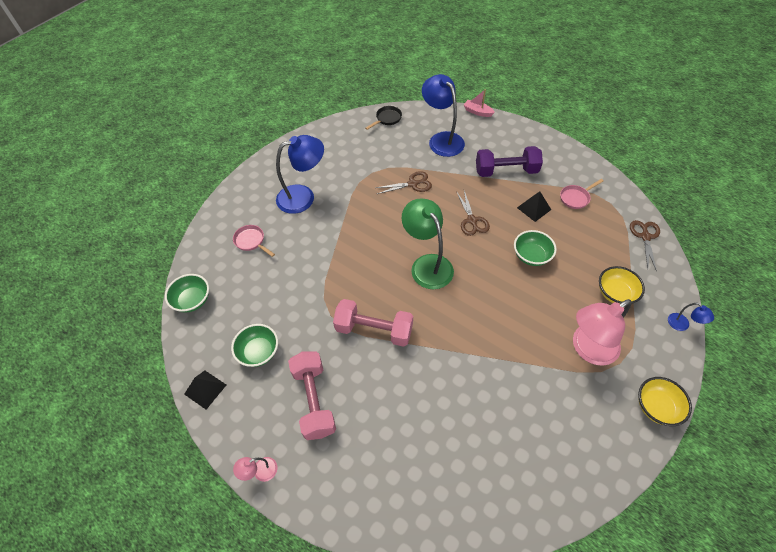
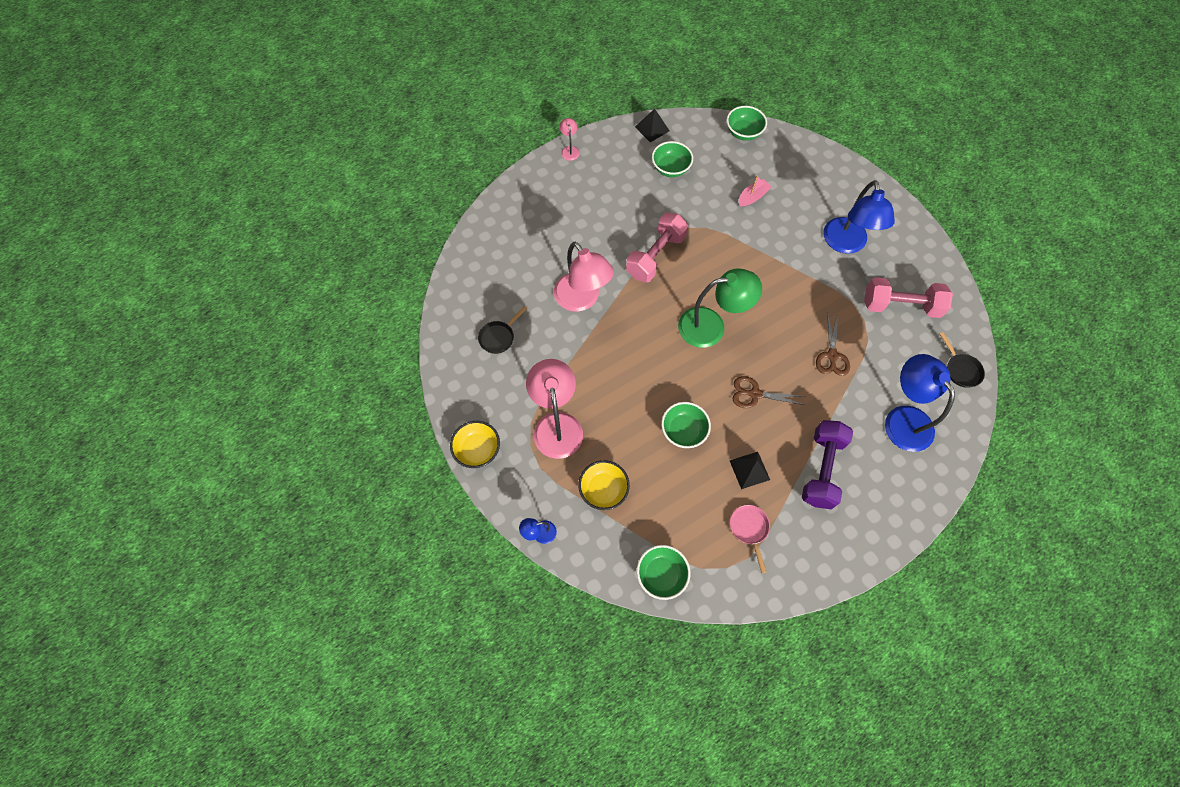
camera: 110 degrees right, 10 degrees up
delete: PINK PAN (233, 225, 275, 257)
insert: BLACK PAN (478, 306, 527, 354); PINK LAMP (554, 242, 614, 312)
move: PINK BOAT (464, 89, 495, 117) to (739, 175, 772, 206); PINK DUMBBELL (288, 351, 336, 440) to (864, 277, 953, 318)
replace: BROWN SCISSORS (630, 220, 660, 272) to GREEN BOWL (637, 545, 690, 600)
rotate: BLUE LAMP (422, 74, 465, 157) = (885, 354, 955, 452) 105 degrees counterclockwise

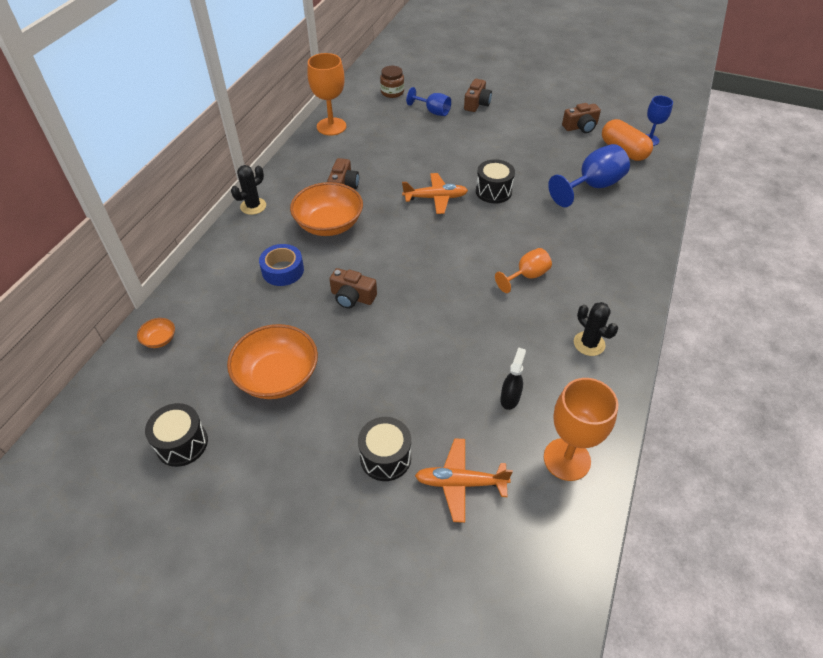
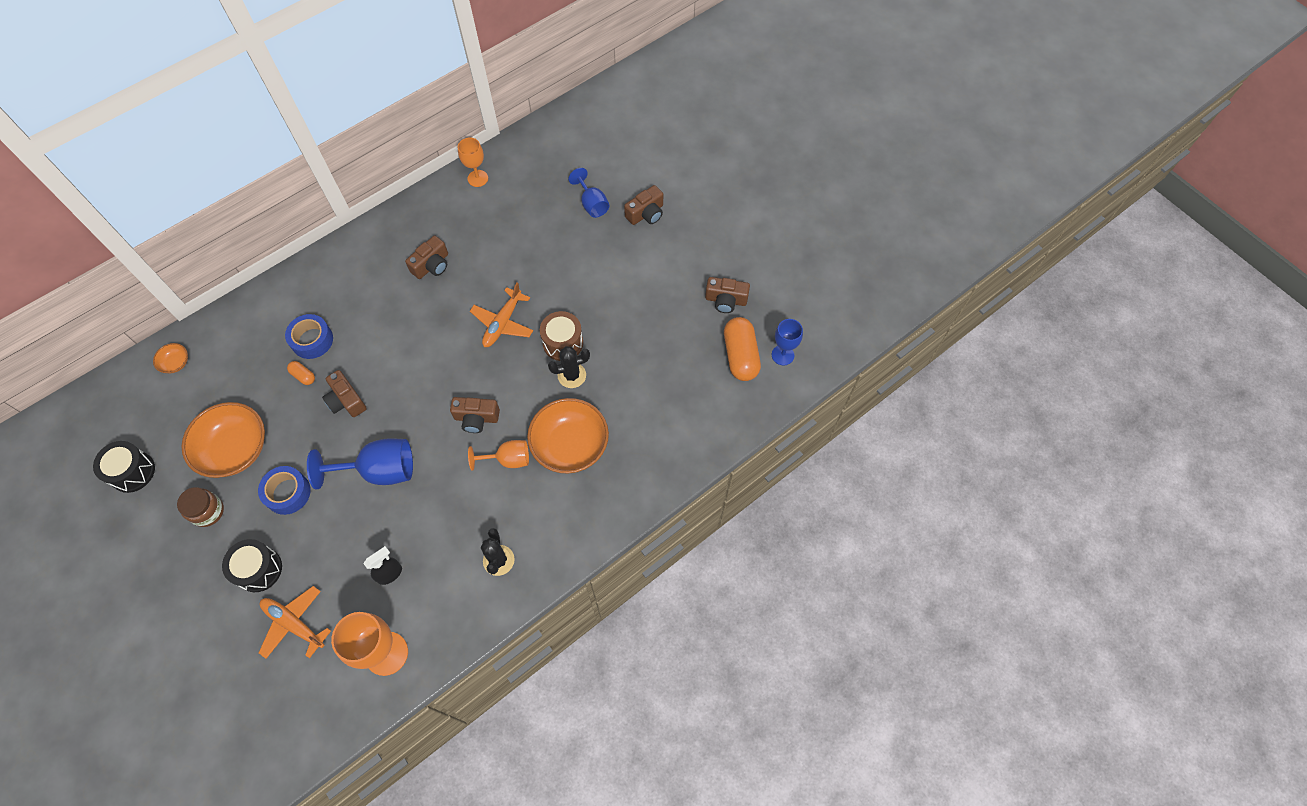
camera: 30 degrees right, 15 degrees up
insert: BLUE TAPE (258, 466, 311, 515); ORANGE CAPSULE (287, 361, 315, 385); BROWN CAMERA (450, 397, 500, 433)
move: BROWN JAR (380, 66, 404, 98) to (177, 487, 224, 527); BLUE GOBLET (548, 144, 630, 207) to (307, 438, 413, 489); ORANGE BOWL (290, 182, 363, 236) to (527, 398, 609, 474); BLACK CACTUS (231, 165, 266, 215) to (548, 346, 590, 388)
recolor: BLACK DRUM (476, 159, 515, 204) to BROWN DRUM (540, 311, 583, 361)
rotate: ORANGE PLANE (402, 173, 468, 214) = (470, 282, 533, 347) 90 degrees clockwise
resize: ORANGE GOBLET (307, 53, 346, 136) = (458, 138, 488, 187) x0.62

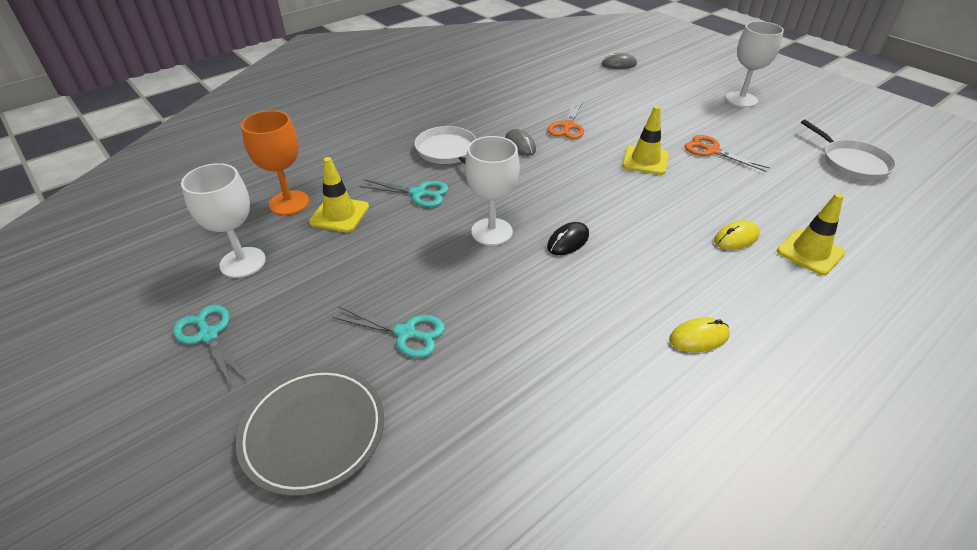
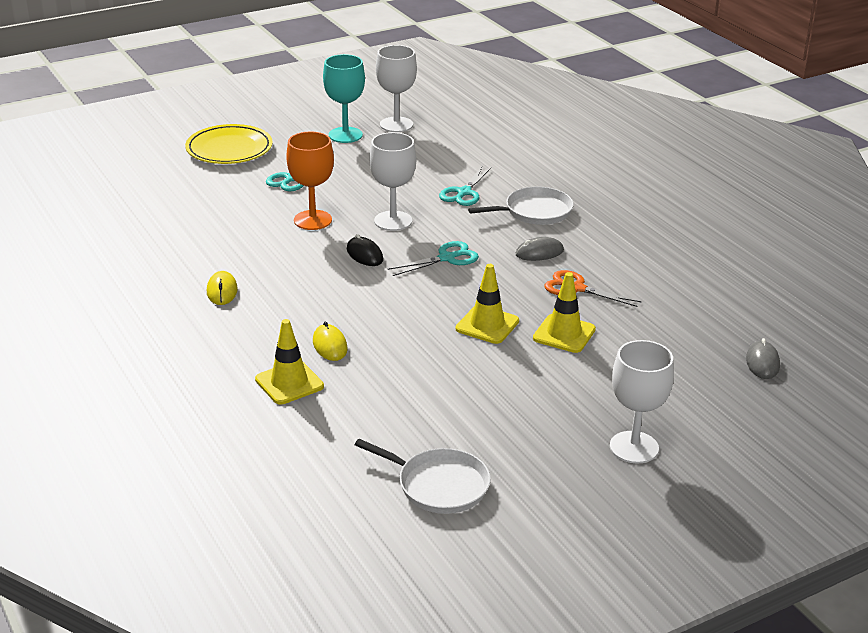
camera: 100 degrees right, 10 degrees down
delete: ORANGE SCISSORS (685, 135, 770, 172)
insert: TURQUOISE GOBLET (323, 54, 365, 143)
move: ORANGE GOBLET (241, 110, 309, 215) to (286, 131, 334, 230); TURQUOISE SCISSORS (173, 305, 247, 387) to (388, 241, 479, 276); YELLOW TRAFFIC CONE (309, 157, 369, 232) to (533, 272, 596, 353)
recolor: GREY PLATE (236, 368, 384, 496) to YELLOW PLATE (185, 124, 273, 164)
rotate: WHITE PAN (801, 120, 896, 180) = (355, 439, 491, 514) 135 degrees counterclockwise

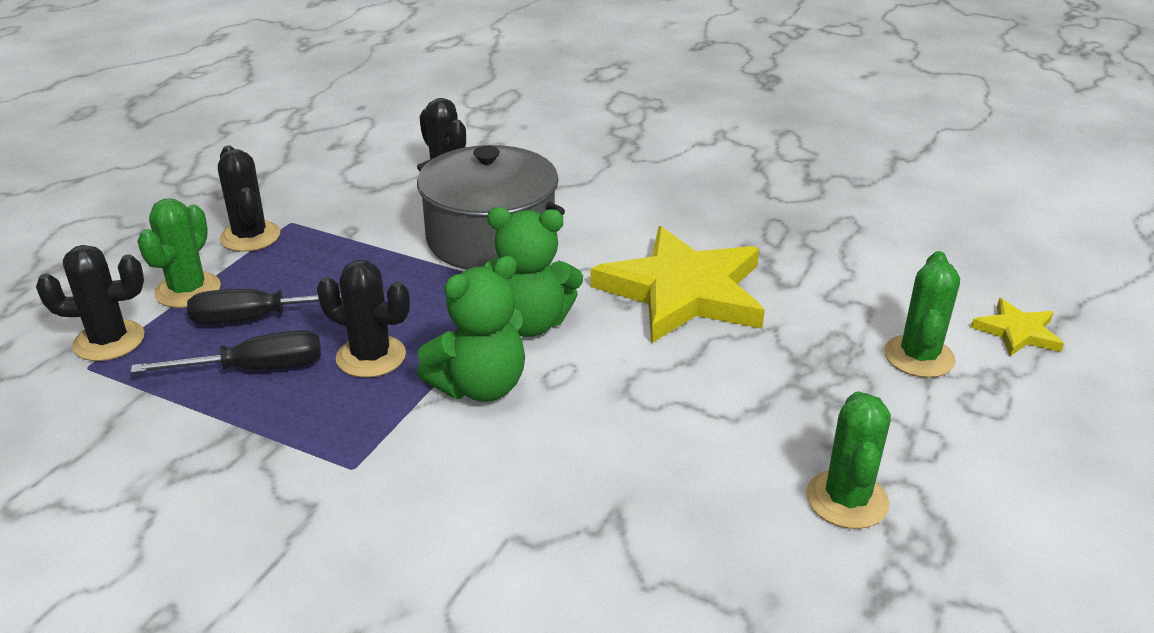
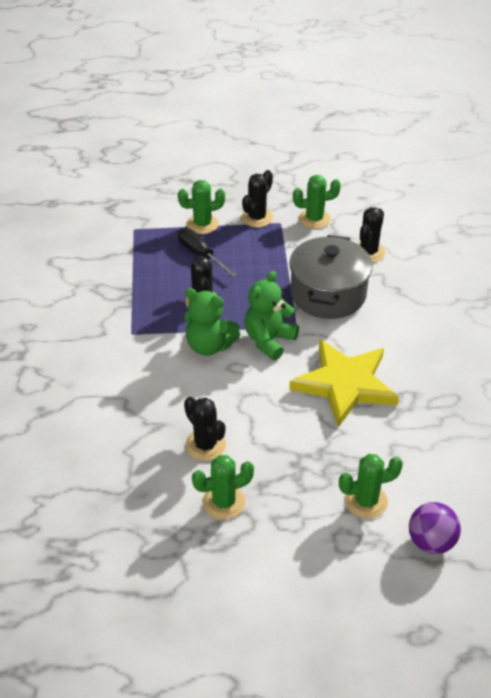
camera: 60 degrees right, 10 degrees up
delete: BLACK SCREWDRIVER (131, 330, 321, 373)
insert: GREEN CACTUS (293, 175, 341, 229)
move: BLACK CACTUS (36, 245, 145, 361) to (184, 397, 226, 461)
replace: YELLOW STAR (971, 298, 1064, 356) to PURPLE BALL (409, 502, 461, 554)
rotate: GREEN TEDDY BEAR (482, 207, 583, 337) = (244, 271, 299, 360) 60 degrees clockwise

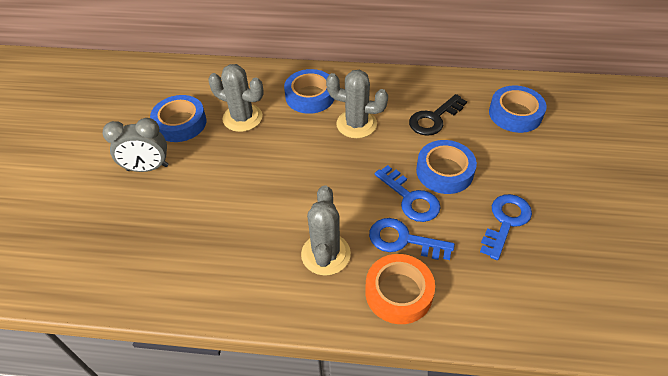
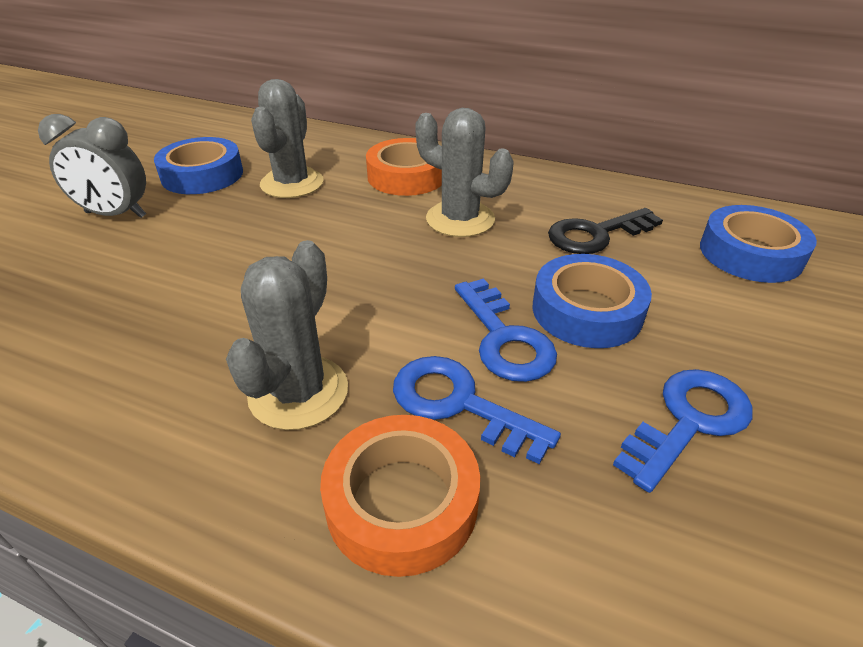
camera: 15 degrees right, 10 degrees down
recolor: BLUE TAPE (284, 69, 335, 114) to ORANGE TAPE (366, 138, 442, 196)
rotate: GREY CACTUS (208, 64, 264, 132) = (251, 79, 324, 198) 60 degrees clockwise

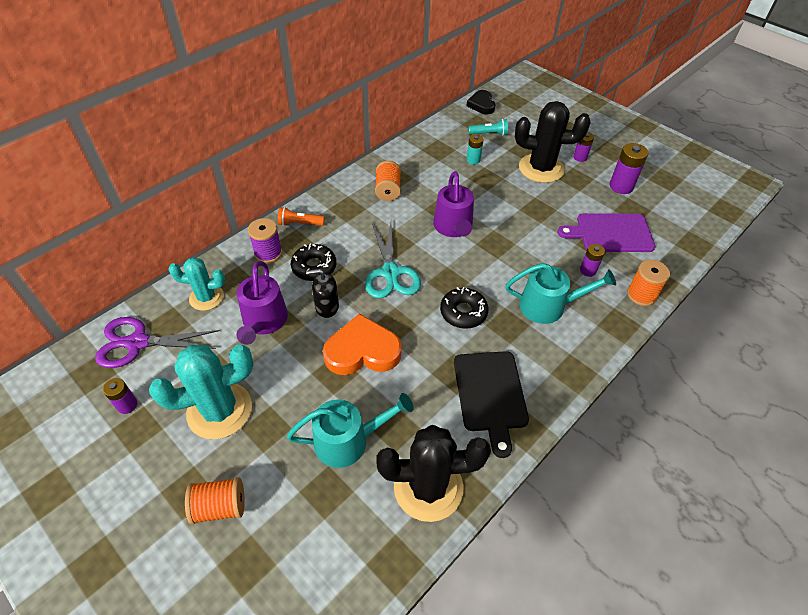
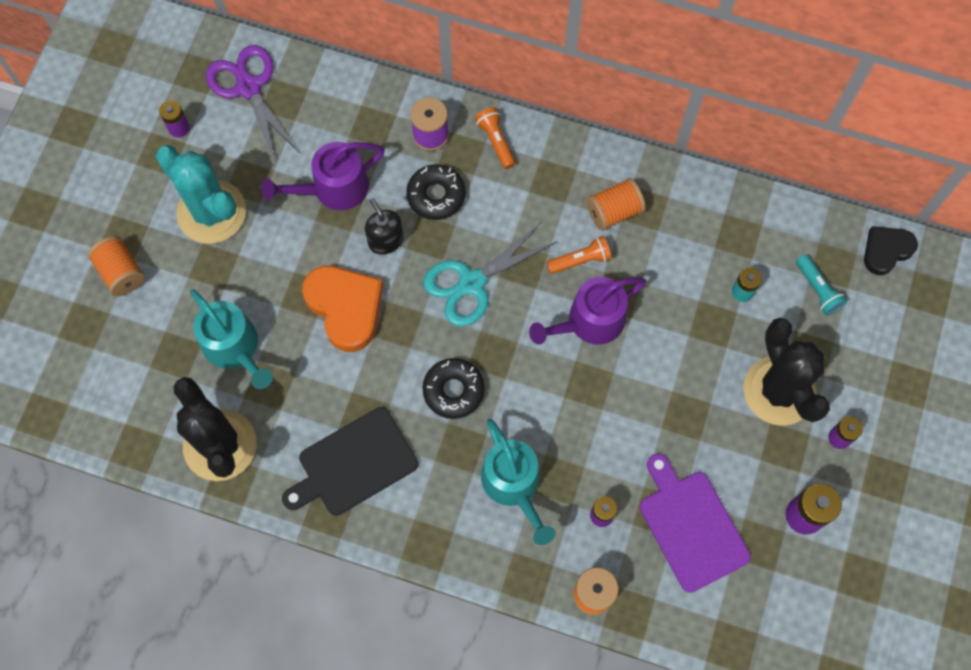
camera: 65 degrees right, 20 degrees up
delete: TURQUOISE CACTUS (168, 257, 225, 311)
insert: ORANGE FLASHLIGHT (546, 236, 612, 274)

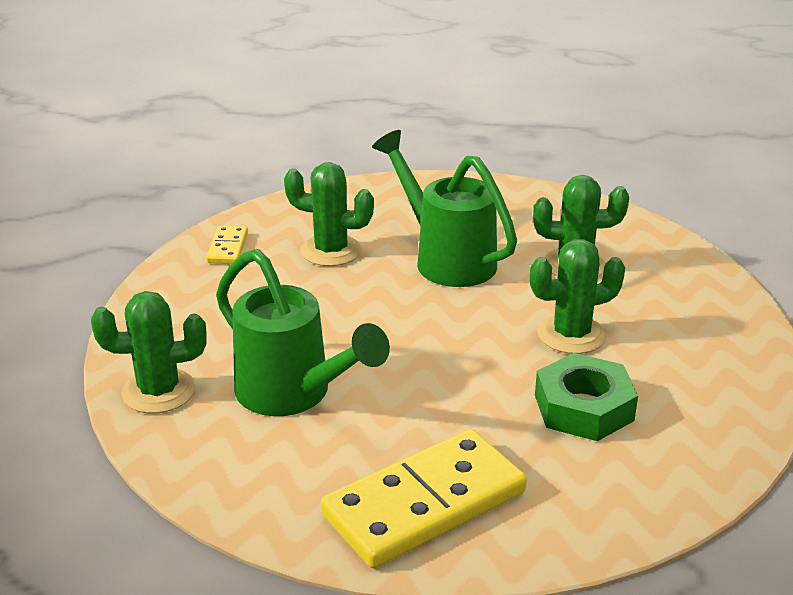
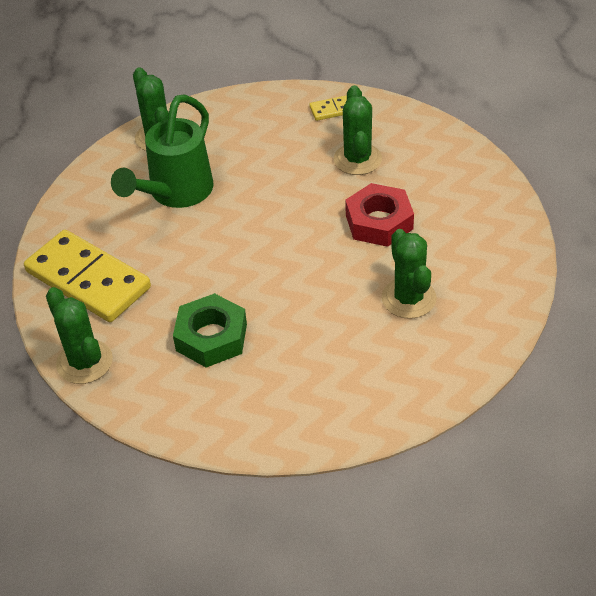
camera: 75 degrees right, 15 degrees up
move: GREEN CACTUS (530, 239, 625, 354) to (46, 287, 113, 384)
replace: GREEN WATERING CAN (372, 130, 517, 287) to RED NUT (345, 183, 414, 247)

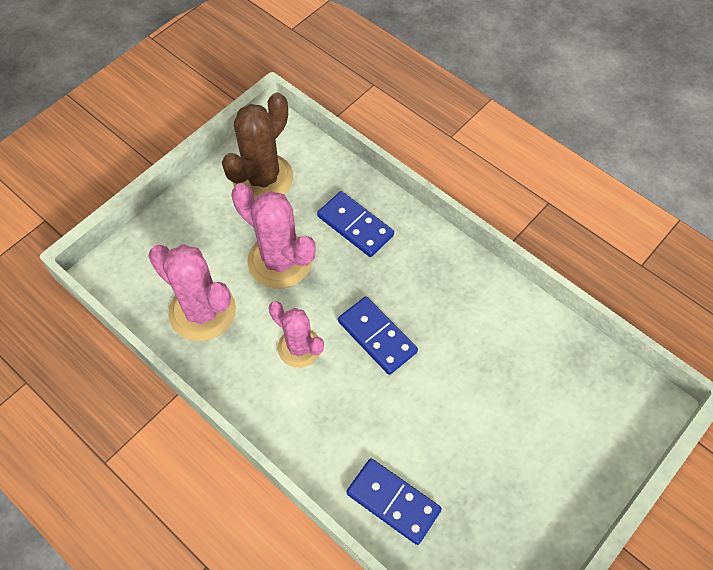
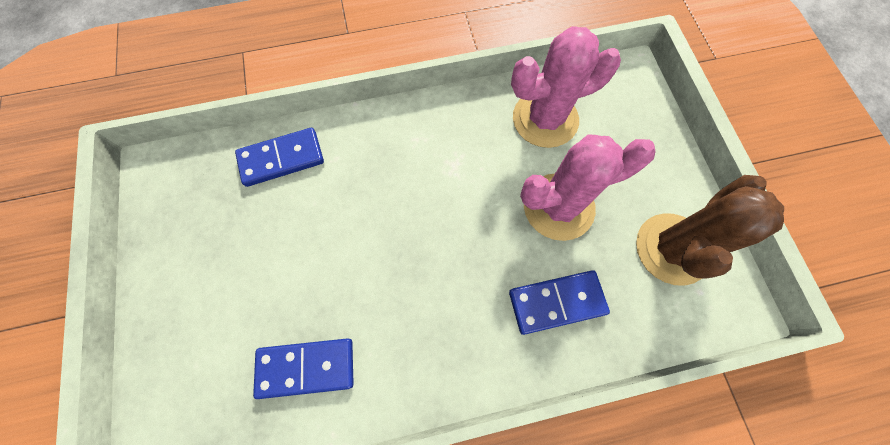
camera: 125 degrees right, 10 degrees up
delete: PINK CACTUS (269, 301, 324, 368)
move: BLUE DOMINO (338, 296, 418, 375) to (253, 338, 354, 399)
rotate: BROWN CACTUS (222, 93, 293, 199) = (636, 175, 784, 286) 60 degrees clockwise

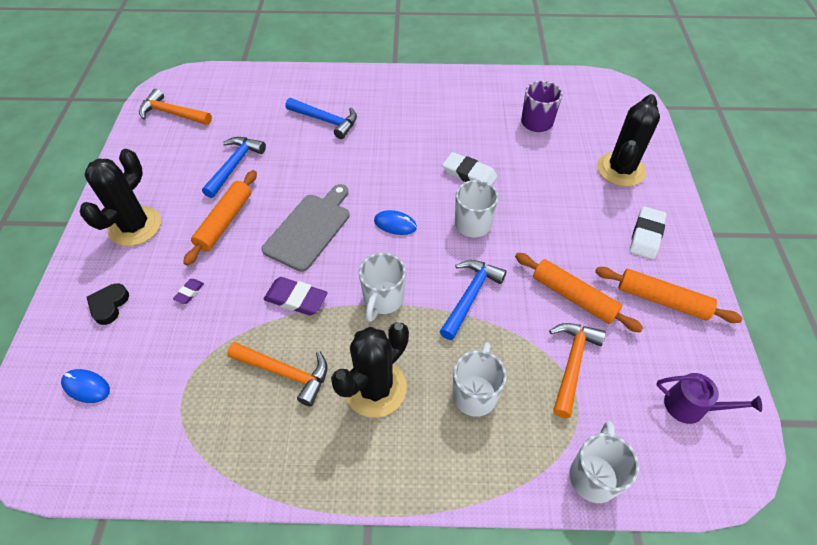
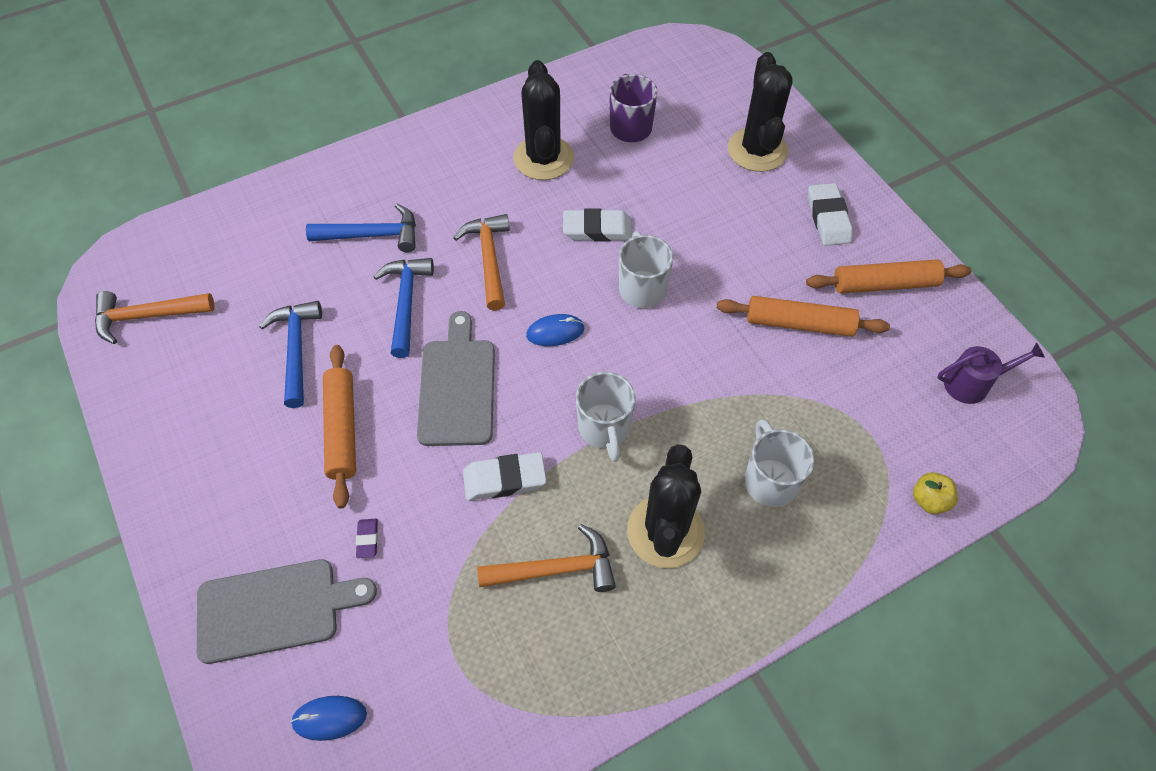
camera: 30 degrees left, 5 degrees up
move: BLUE HAMMER (440, 260, 507, 340) to (373, 258, 434, 358); ORANGE HAMMER (549, 323, 606, 418) to (453, 214, 510, 311); BLACK CACTUS (80, 149, 161, 246) to (513, 60, 574, 180)
replace: BLACK HEART (87, 283, 129, 325) to GREY CUTTING BOARD (197, 559, 377, 664); WHITE MUG (569, 421, 639, 503) to YELLOW APPLE (913, 472, 958, 514)
recolor: PURPLE ERASER (264, 277, 328, 316) to WHITE ERASER (463, 452, 547, 500)

